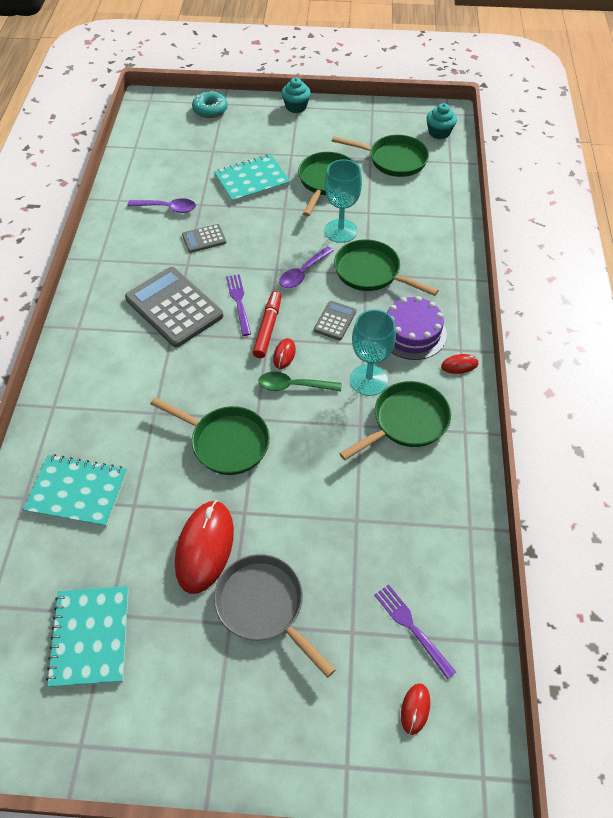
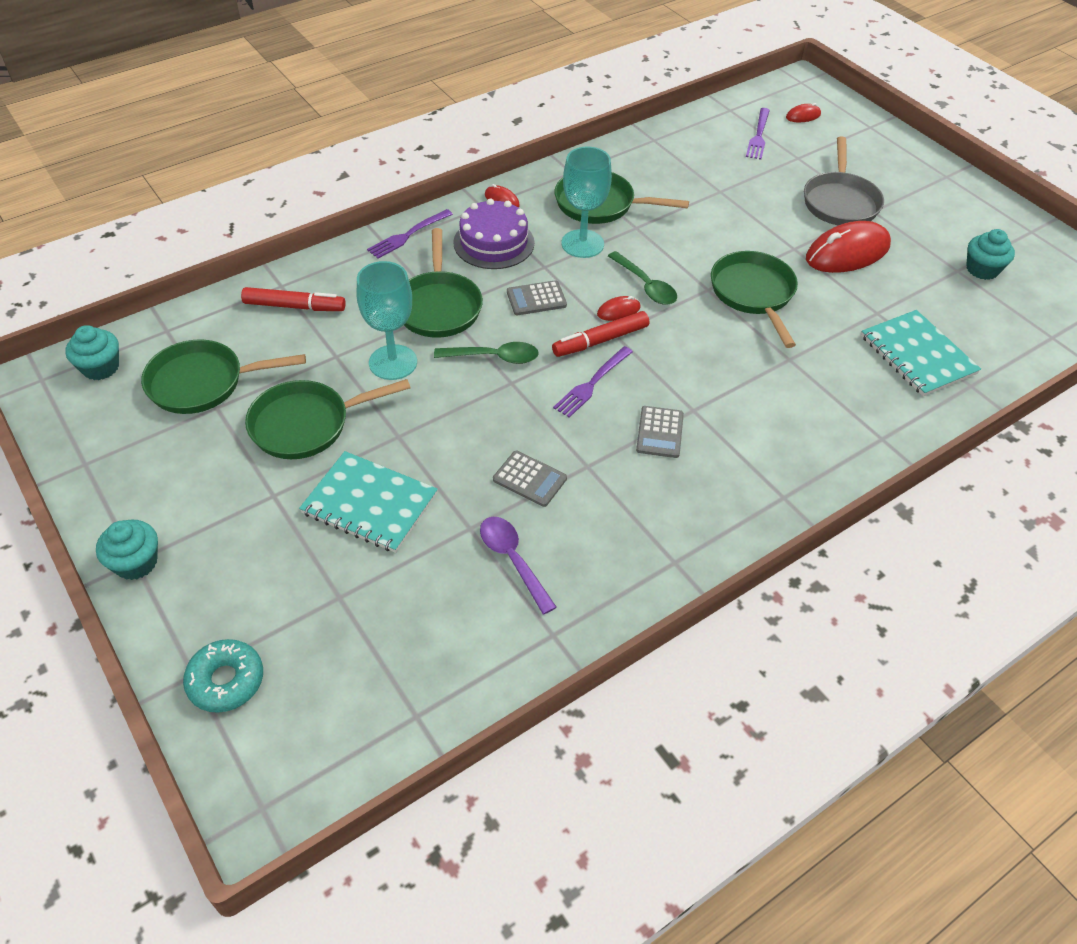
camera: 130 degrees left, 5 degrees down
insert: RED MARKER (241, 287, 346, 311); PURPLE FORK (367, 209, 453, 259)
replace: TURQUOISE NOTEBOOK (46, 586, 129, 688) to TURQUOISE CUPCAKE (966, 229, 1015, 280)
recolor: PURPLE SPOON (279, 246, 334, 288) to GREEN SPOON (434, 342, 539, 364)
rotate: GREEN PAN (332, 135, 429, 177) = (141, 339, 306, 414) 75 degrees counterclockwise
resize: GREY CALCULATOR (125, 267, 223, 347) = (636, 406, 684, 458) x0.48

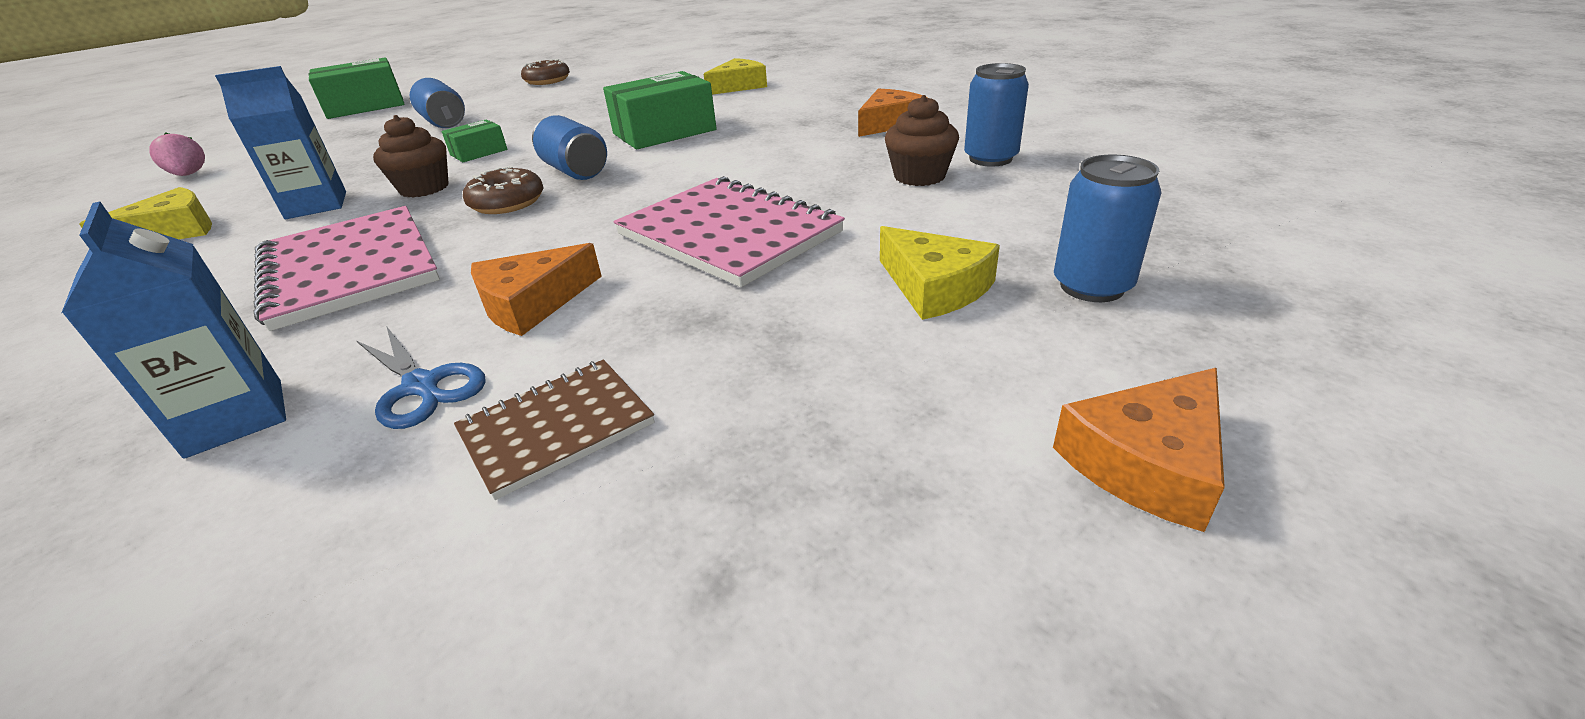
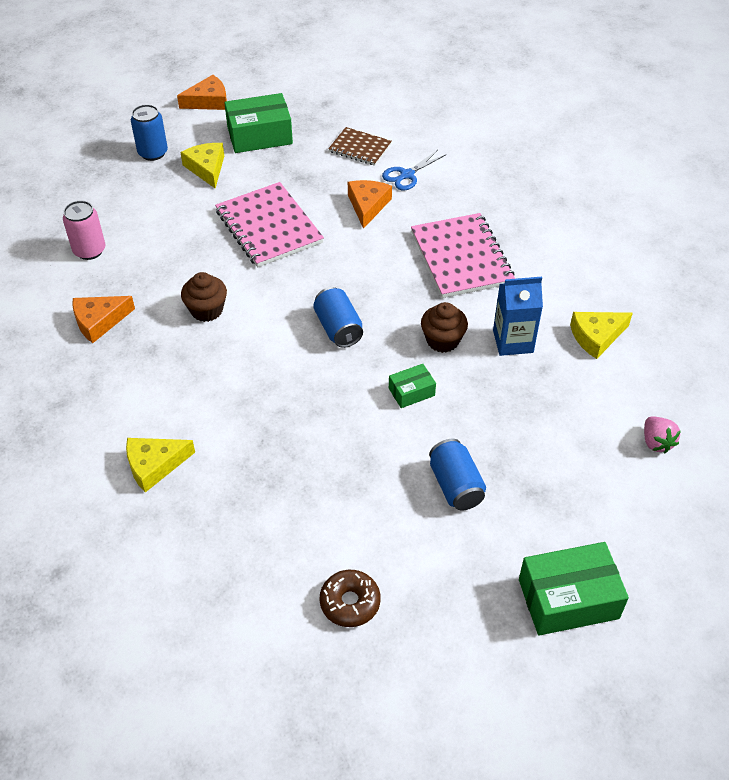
camera: 165 degrees left, 15 degrees up
delete: BLUE CARTON (62, 202, 286, 459); BROWN DONUT (463, 166, 544, 214)
move: BROWN CUPCAKE (885, 95, 959, 186) to (181, 272, 227, 322); GREEN BOX (603, 71, 717, 149) to (224, 93, 293, 153)
recolor: BLUE CAN (964, 63, 1029, 167) to PINK CAN (63, 200, 105, 260)
rotate: BROWN NOTEBOOK (454, 359, 654, 500) = (328, 127, 392, 166) 45 degrees clockwise; ORANGE CHEESE (471, 243, 602, 336) = (348, 180, 392, 229) 60 degrees counterclockwise; BLUE SCISSORS (357, 326, 486, 429) = (382, 150, 447, 190) 105 degrees counterclockwise

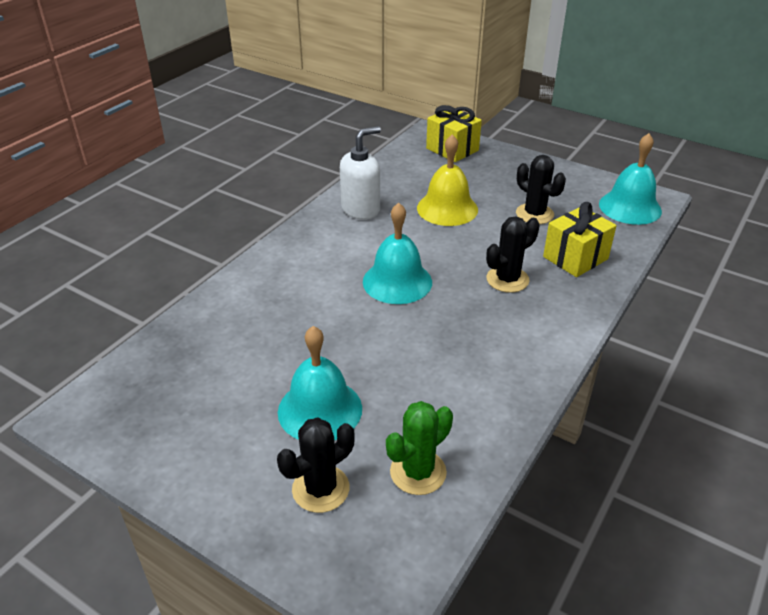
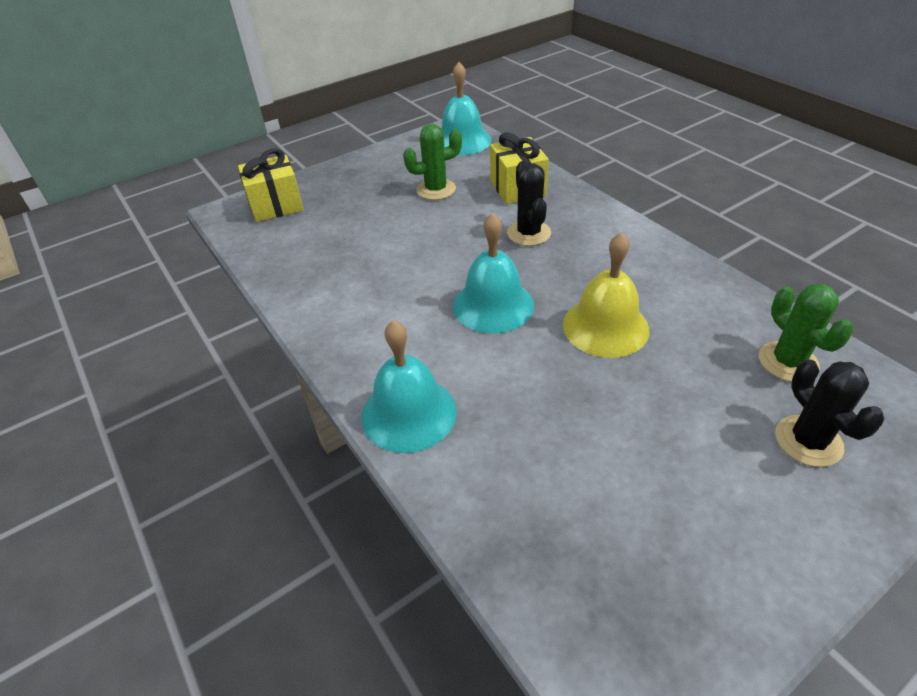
camera: 65 degrees left, 5 degrees up
delete: WHITE SOAP DISPENSER (340, 126, 381, 220)
move: TURQUOISE BELL (278, 326, 362, 440) to (361, 320, 456, 453); YELLOW BELL (417, 134, 478, 226) to (563, 232, 649, 358)
recolor: BLACK CACTUS (516, 155, 566, 224) to GREEN CACTUS (403, 124, 462, 200)

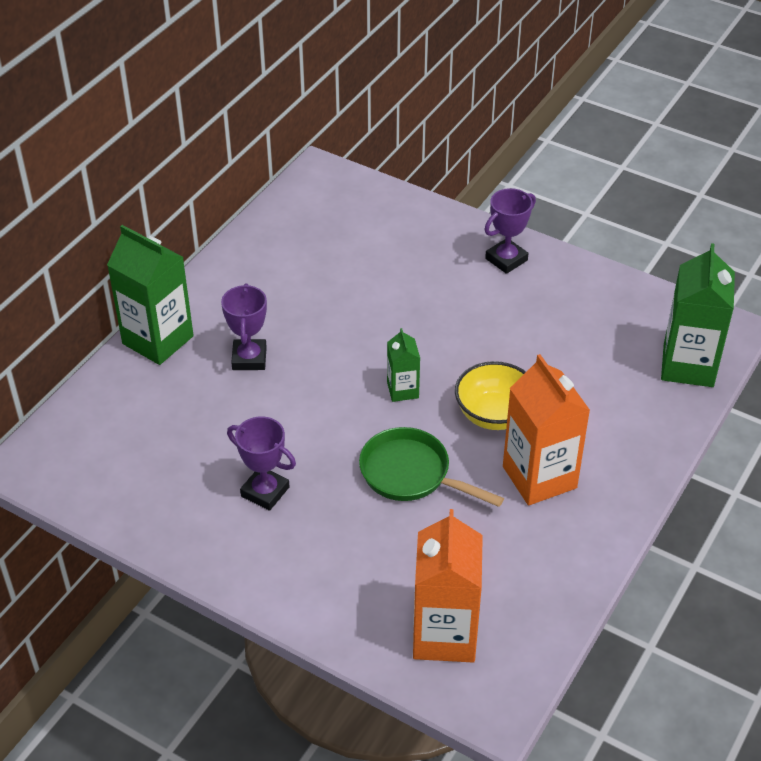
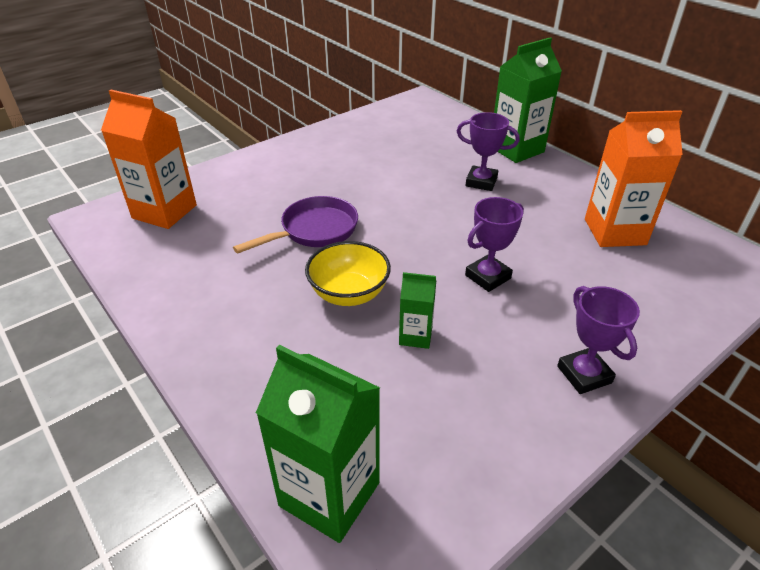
camera: 110 degrees right, 5 degrees down
move: GREEN CARTON (387, 328, 420, 402) to (399, 272, 436, 349); PURPLE TROPHY (227, 416, 296, 511) to (465, 197, 524, 292); ORANGE CARTON (503, 354, 590, 505) to (585, 110, 683, 247)
recolor: GREEN PAN (359, 427, 504, 507) to PURPLE PAN (233, 196, 358, 254)

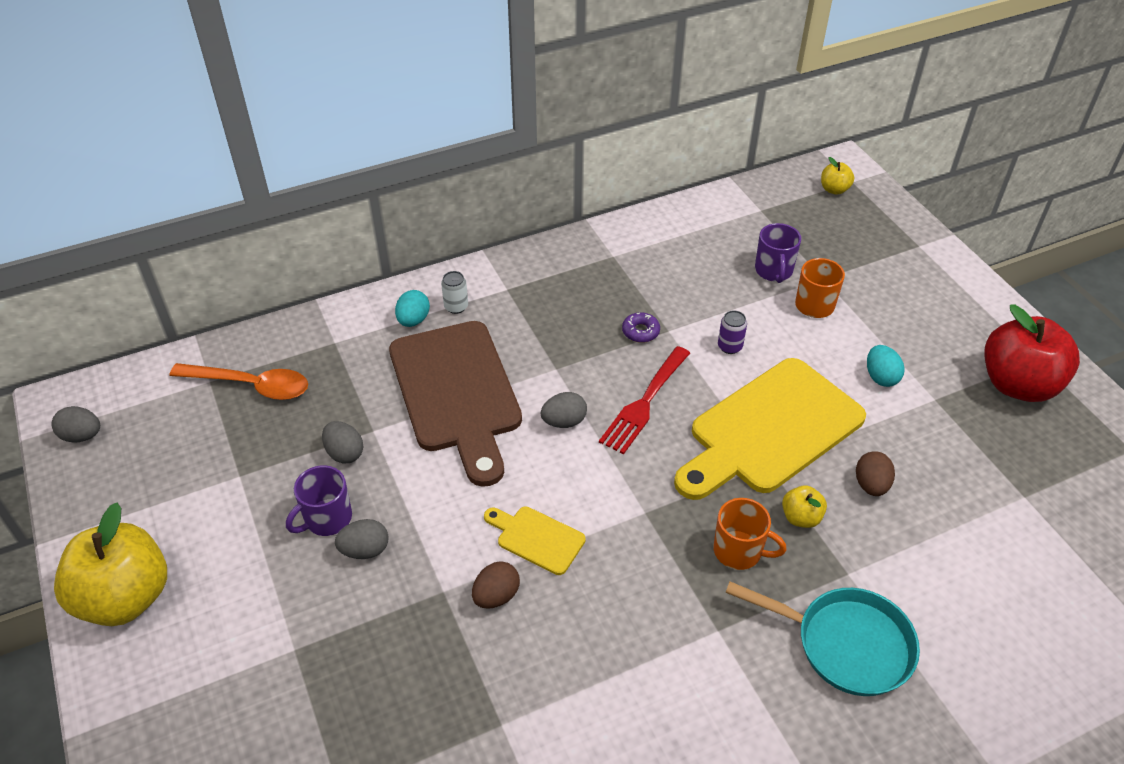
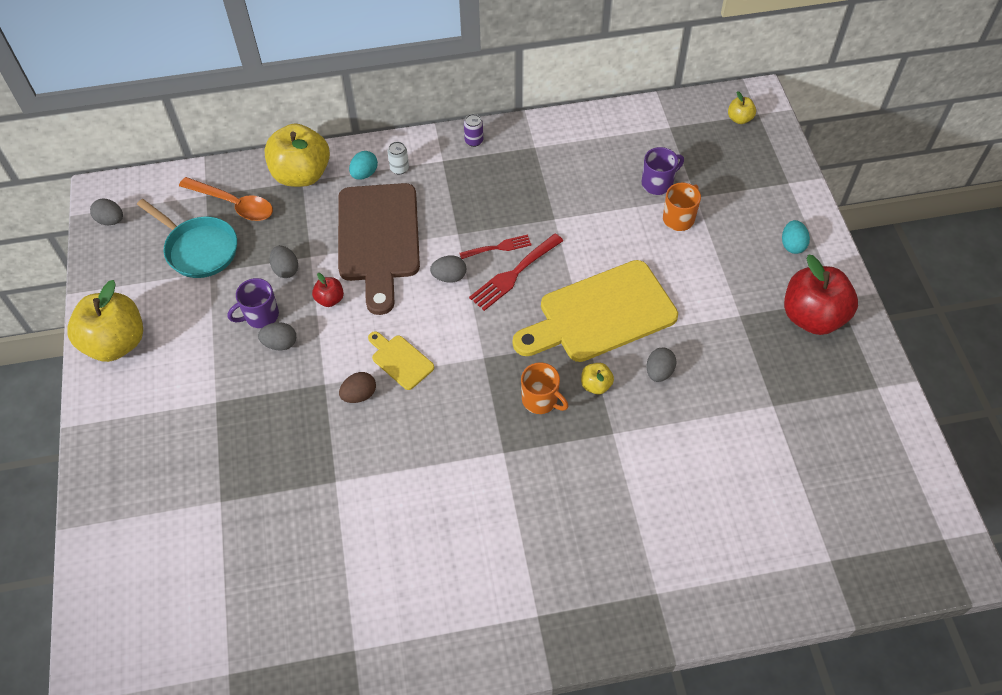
camera: 15 degrees right, 10 degrees up
delete: PURPLE DONUT (622, 312, 660, 343)
insert: YELLOW APPLE (264, 123, 330, 187); RED APPLE (312, 273, 344, 307); RED FORK (460, 234, 532, 259)
move: TURQUOISE PAN (725, 581, 920, 696) to (137, 199, 237, 278); PURPLE CAN (718, 310, 747, 354) to (464, 114, 483, 147); TURQUOISE EGG (867, 345, 905, 387) to (782, 220, 810, 254)
recolor: BROWN EGG (856, 451, 895, 496) to GREY EGG (646, 348, 676, 382)
rotate: PURPLE MUG (755, 223, 801, 283) = (642, 147, 684, 195) 135 degrees counterclockwise

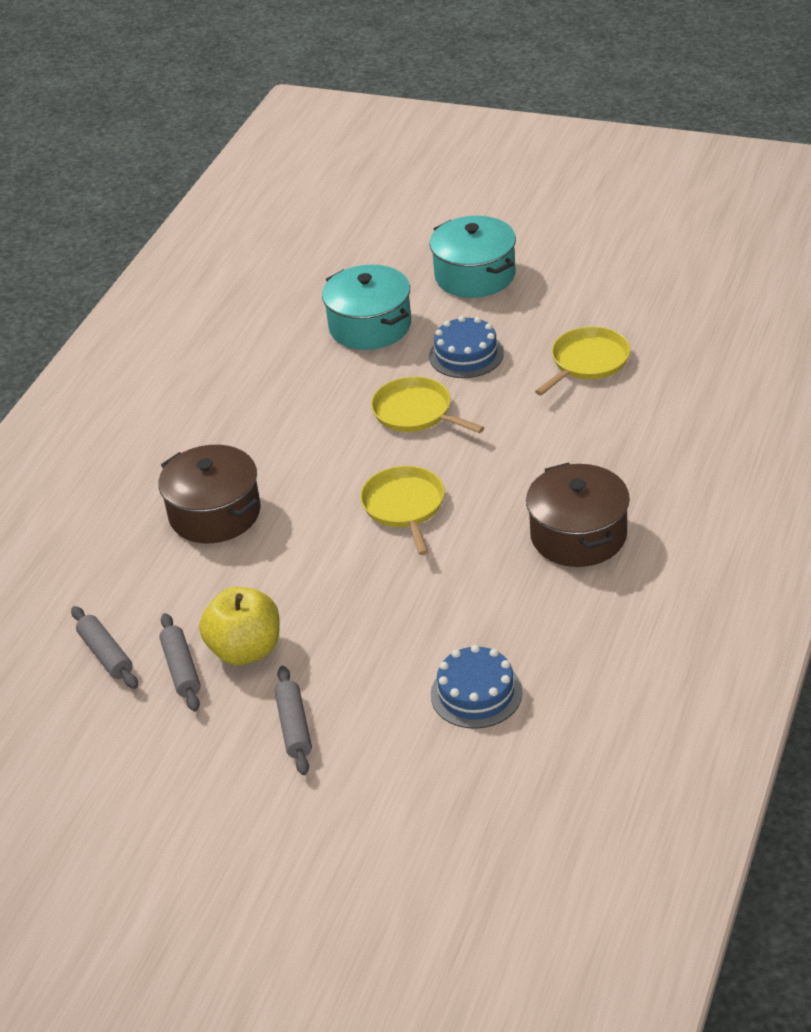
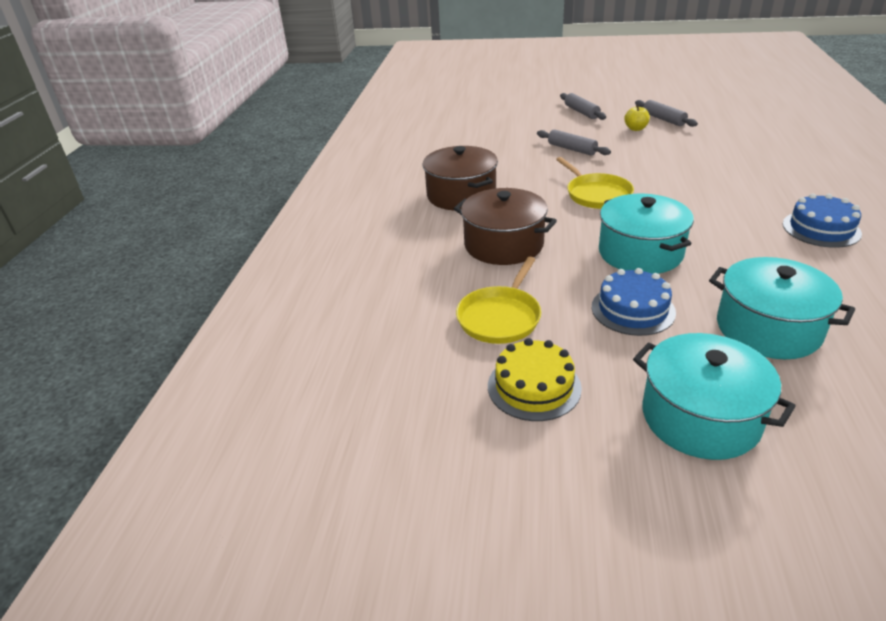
camera: 165 degrees right, 5 degrees down
insert: YELLOW CAKE (488, 338, 582, 421)
move: BROWN POT (158, 445, 261, 543) to (454, 188, 557, 265); GREY ROLLING PIN (71, 606, 138, 689) to (537, 129, 611, 156); BLUE CAKE (431, 645, 523, 729) to (783, 193, 862, 248)
replace: YELLOW PAN (371, 376, 484, 433) to TURQUOISE POT (599, 194, 694, 274)
resize: YELLOW APPLE (199, 587, 280, 665) = (624, 105, 650, 131) x0.51

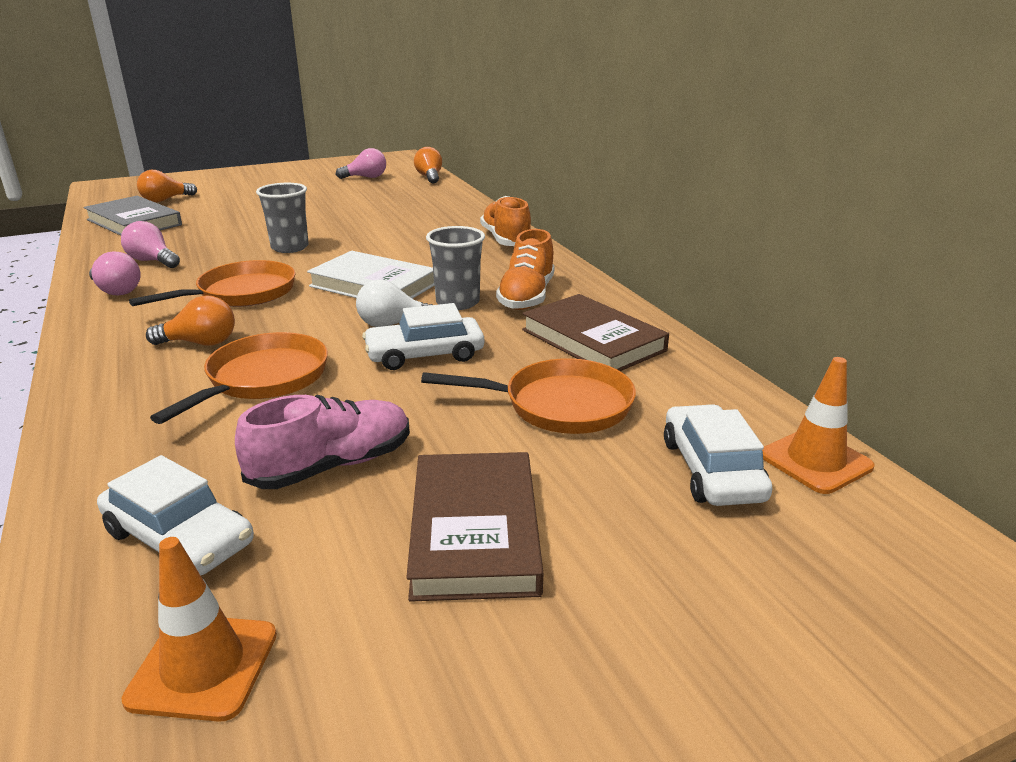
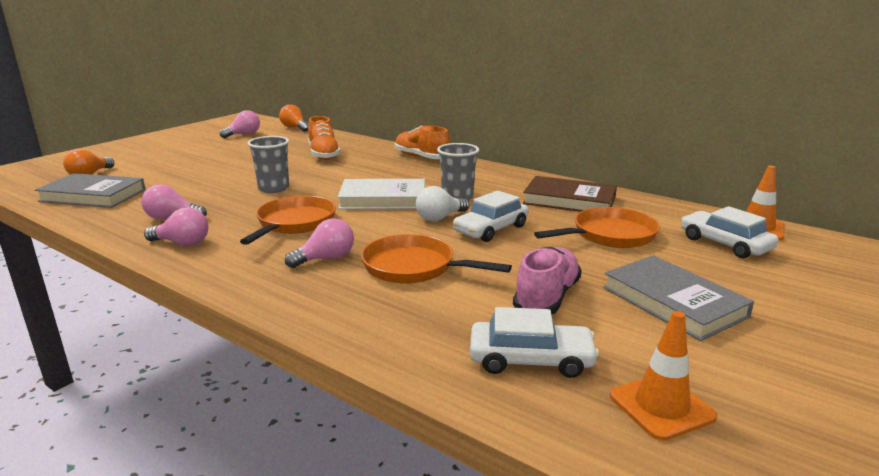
camera: 30 degrees left, 5 degrees down
move: ORANGE SHOE (496, 229, 555, 310) to (308, 116, 341, 160)
recolor: ORANGE LIGHT BULB (146, 295, 235, 346) to PINK LIGHT BULB (285, 218, 354, 268); BROWN BOOK (406, 452, 543, 602) to GREY BOOK (603, 255, 754, 341)
rotate: ORANGE PAN (150, 332, 328, 424) = (361, 234, 512, 284) 60 degrees counterclockwise

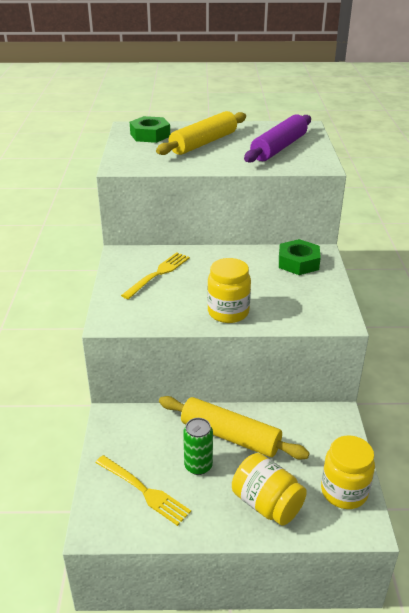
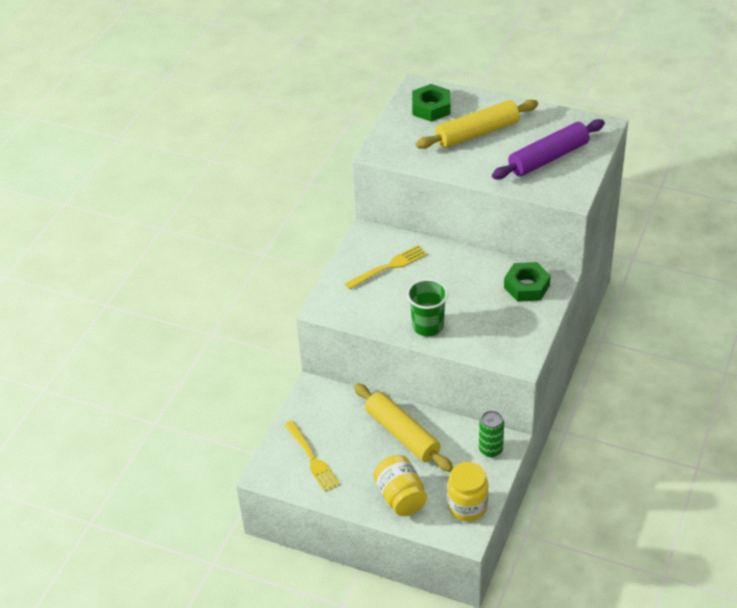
camera: 25 degrees right, 10 degrees up
move: GREEN CAN (183, 418, 213, 475) to (479, 411, 504, 457)
replace: YELLOW JAR (207, 258, 251, 323) to GREEN CUP (407, 279, 448, 336)

